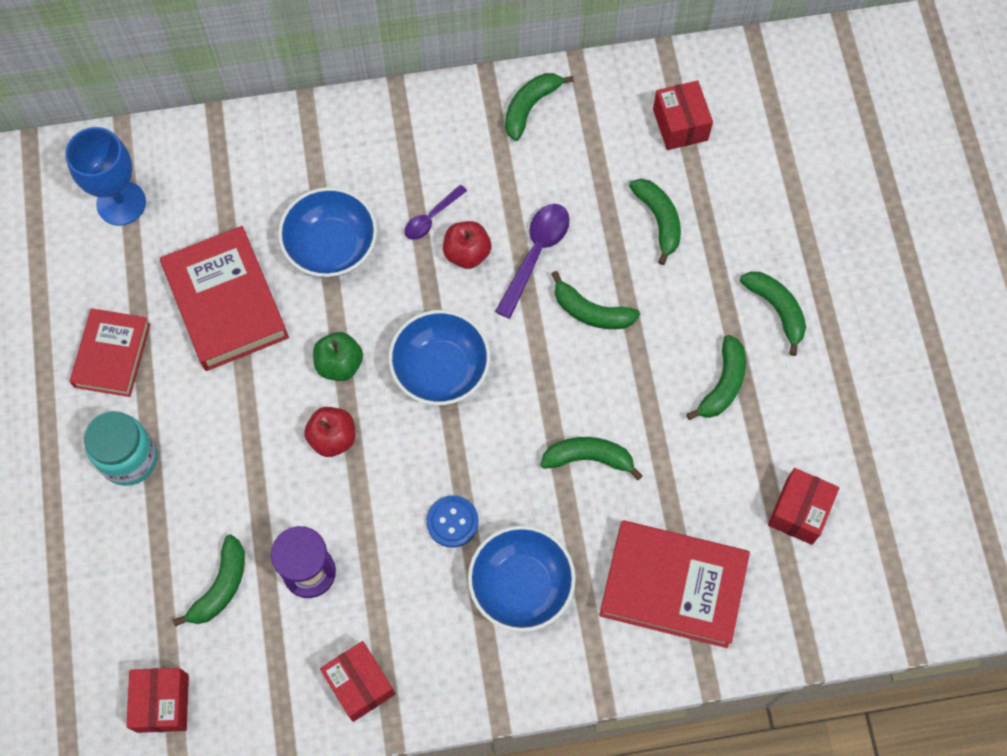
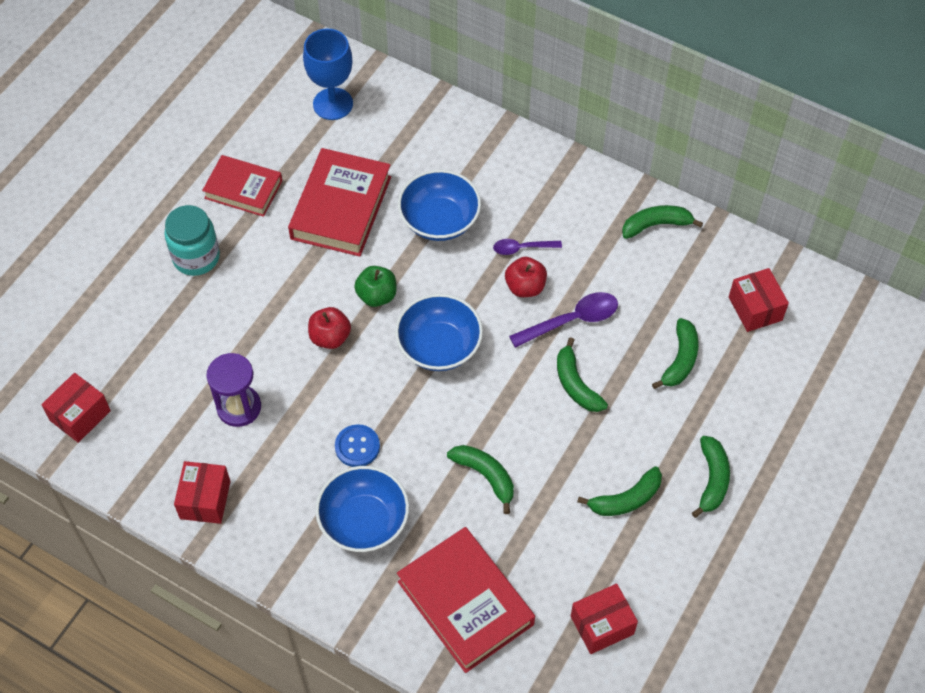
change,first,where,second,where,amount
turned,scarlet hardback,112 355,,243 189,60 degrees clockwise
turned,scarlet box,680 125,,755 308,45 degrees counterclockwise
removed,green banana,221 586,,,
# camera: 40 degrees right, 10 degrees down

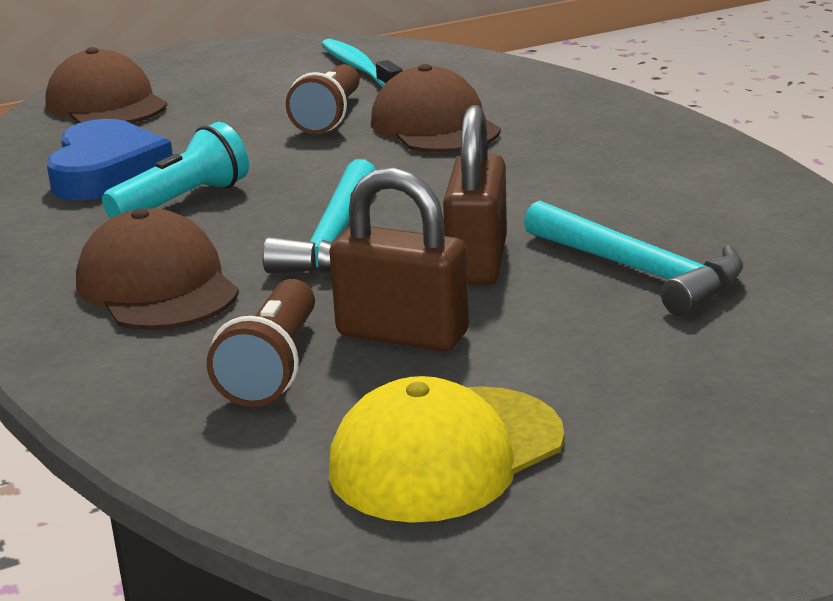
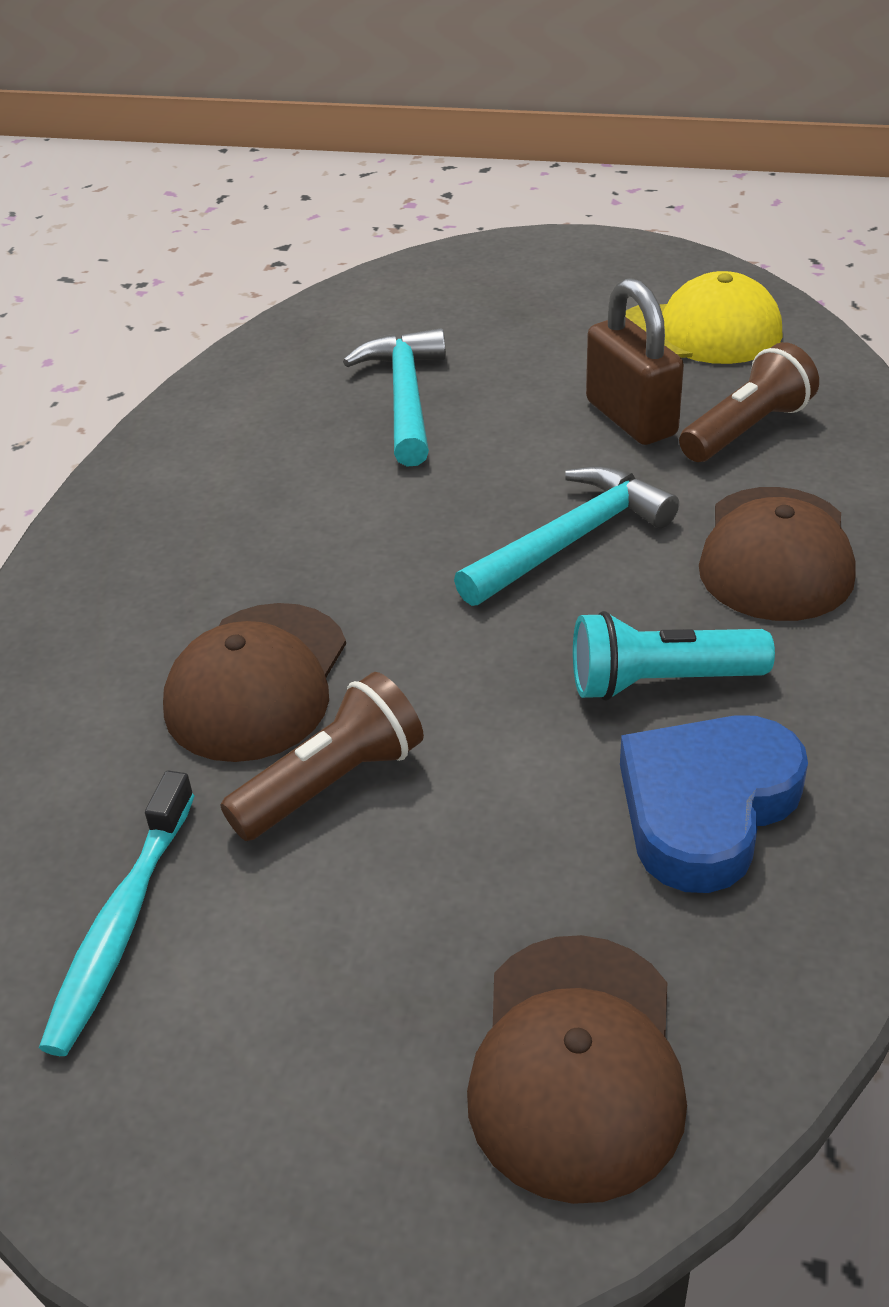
change,first,where,second,where,amount
removed,brown small lock,477 262,,,
# camera: 140 degrees left, 15 degrees up

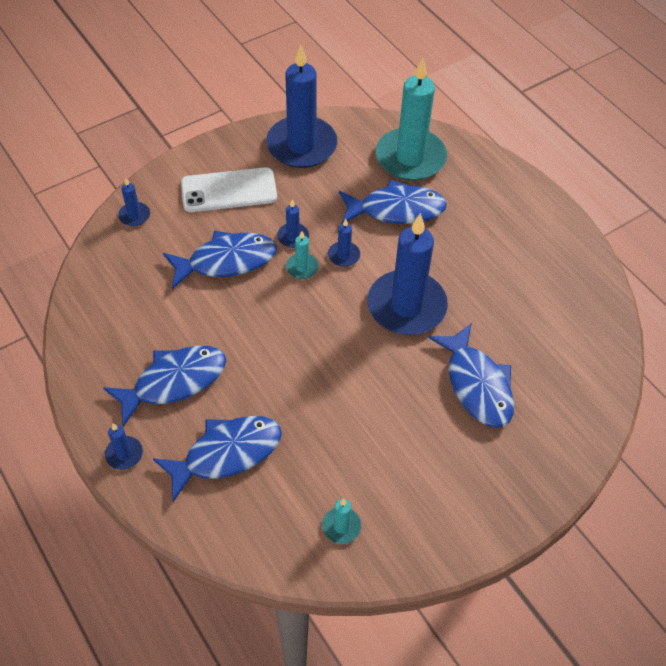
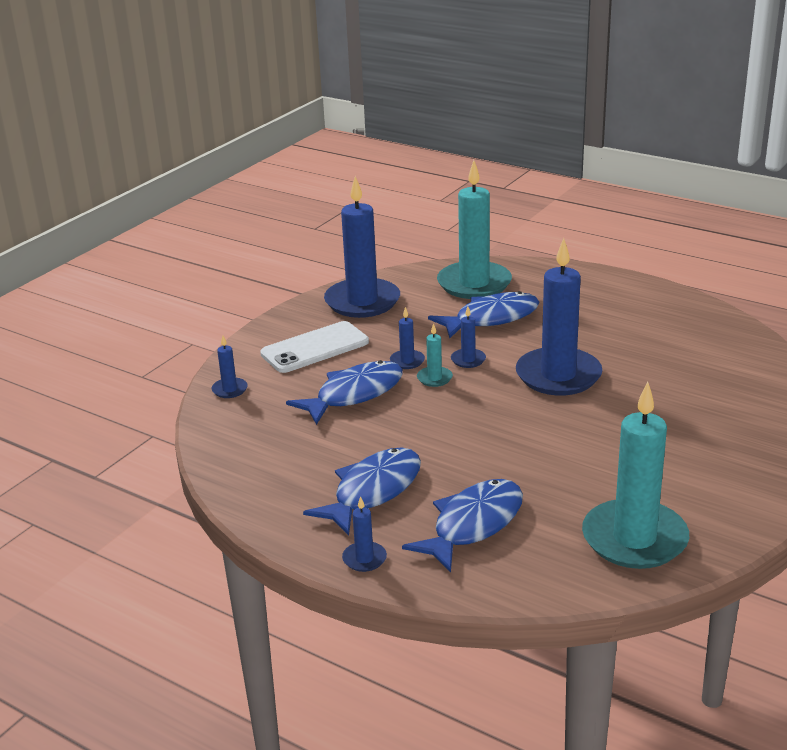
change,first,where,second,where,amount
resized,turquoise candle,341 526,,634 539,x2.38
removed,cobalt toy fish,477 384,,,
# camera: 20 degrees left, 25 degrees down

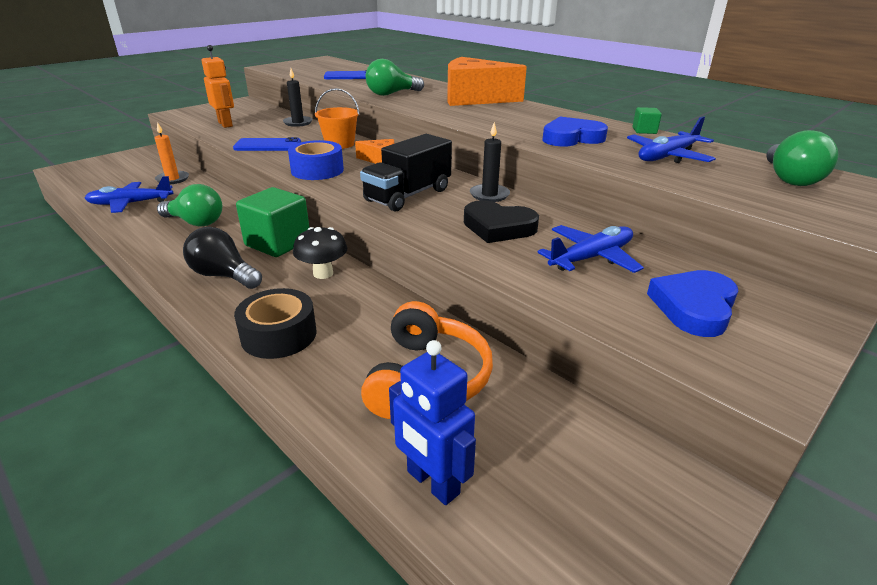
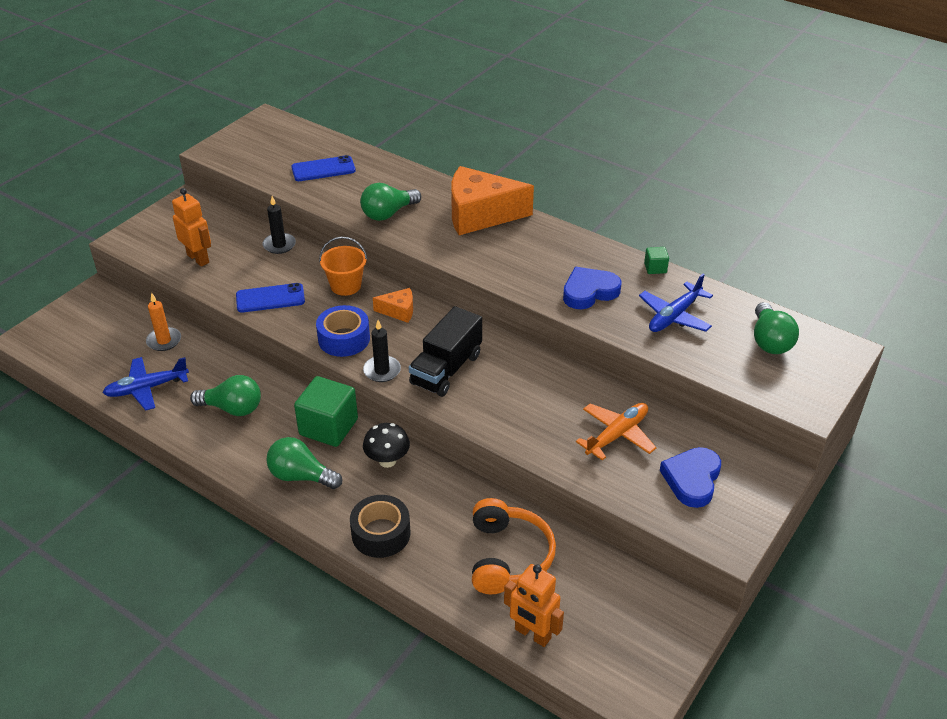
change,first,where,second,where,amount
recoloured,ebony light bulb,224 276,green light bulb,301 476,
moved,ebony candle,489 195,,382 370,
recoloured,cobalt toy robot,432 483,bright orange toy robot,532 634,
recoloured,cobalt plane,591 258,bright orange plane,617 435,
removed,ebony heart,498 227,,,
# camera: 10 degrees left, 10 degrees up

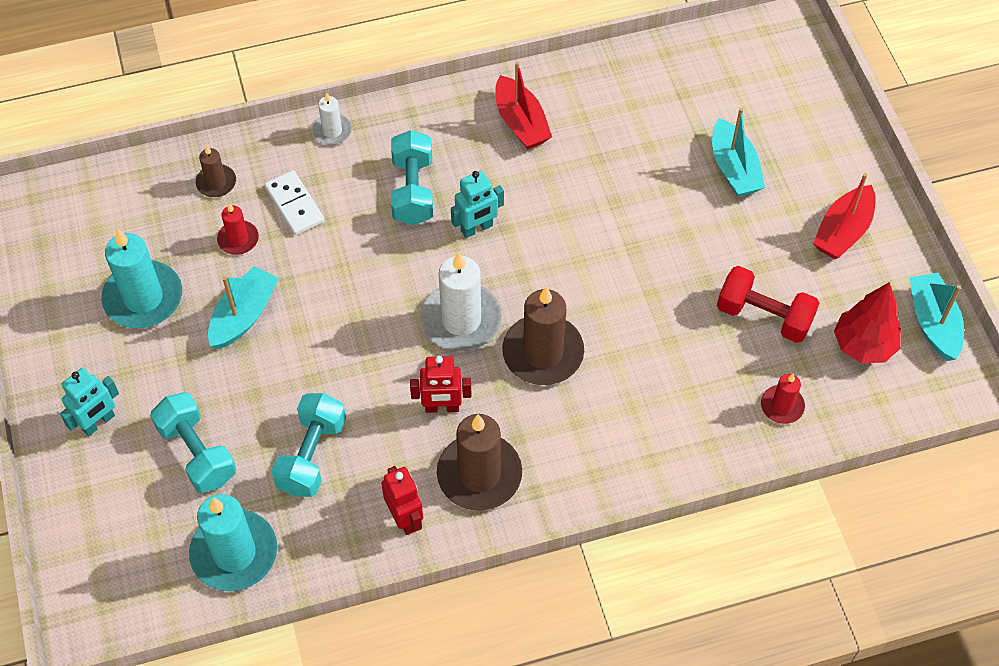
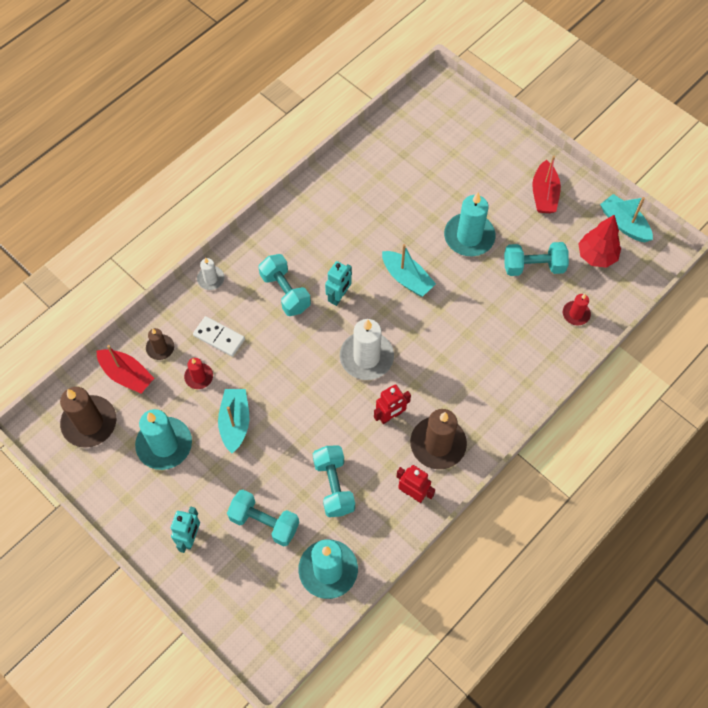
change,first,where,second,where,amount
moved,brown candle,543 353,,89 423,
moved,scarlet toy boat,520 122,,127 375,
moved,turquoise toy boat,734 168,,407 278,
added,,,turquoise candle,469 237,
recoloured,scarlet hand weight,764 316,turquoise hand weight,533 266,
# camera: 30 degrees left, 5 degrees up

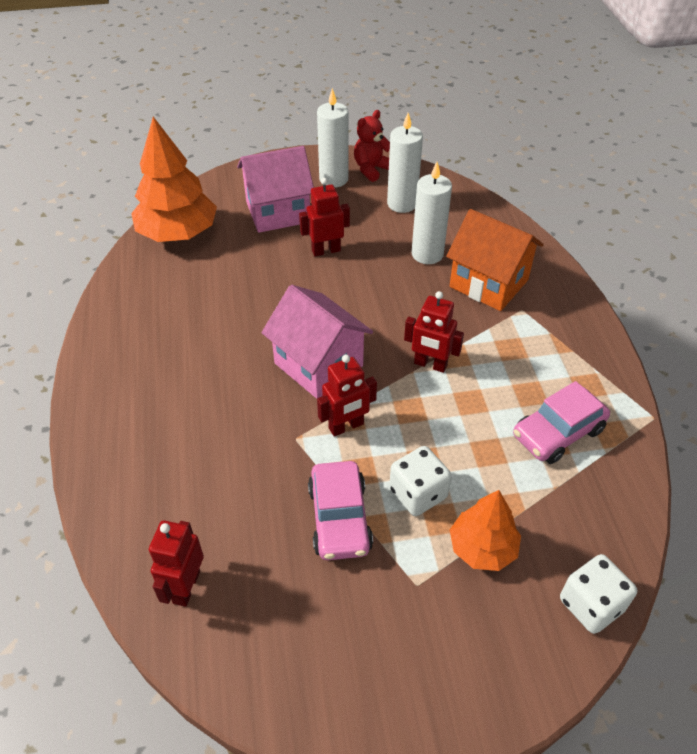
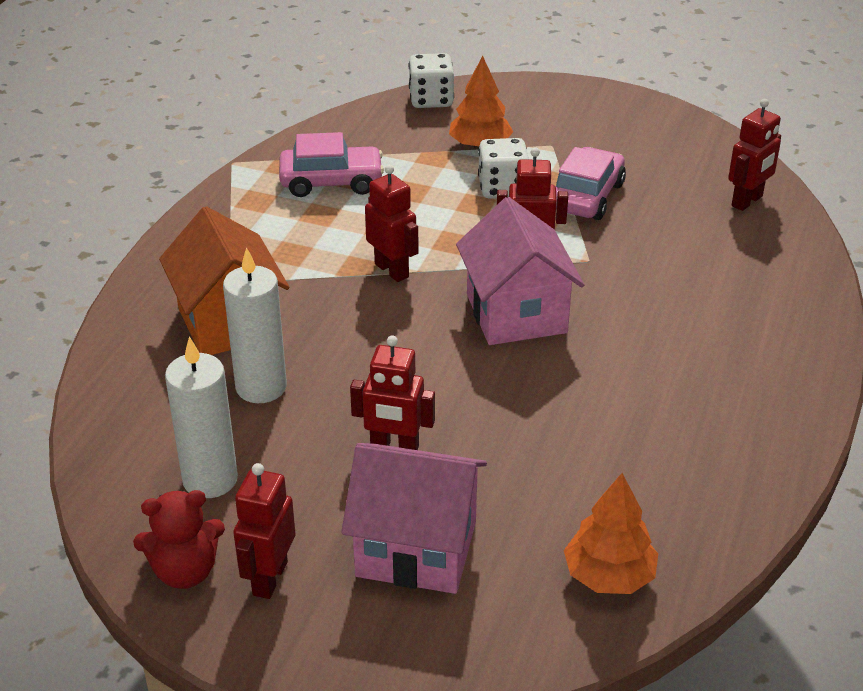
change,first,where,second,where,amount
replaced,snow-white candle,333 179,scarlet toy robot,269 578,
resized,bright orange fir tree,178 233,,609 576,x0.59
# camera: 150 degrees left, 10 degrees down

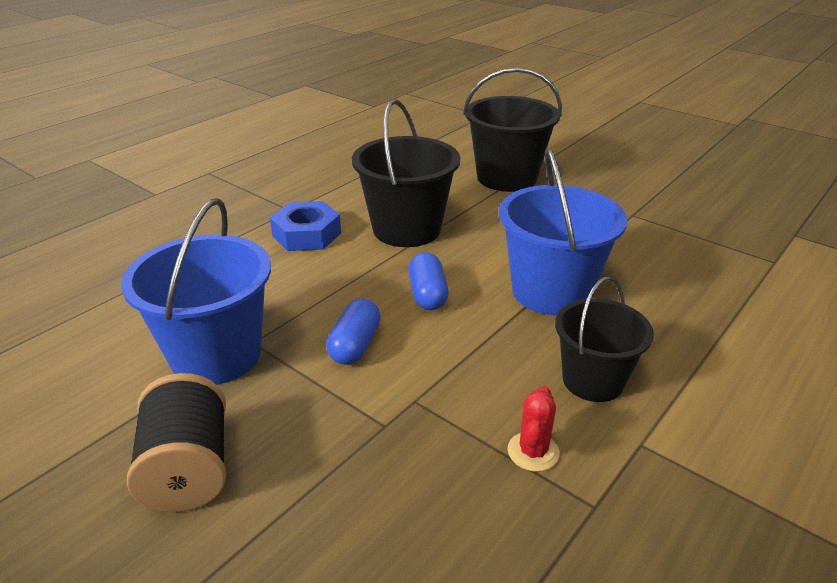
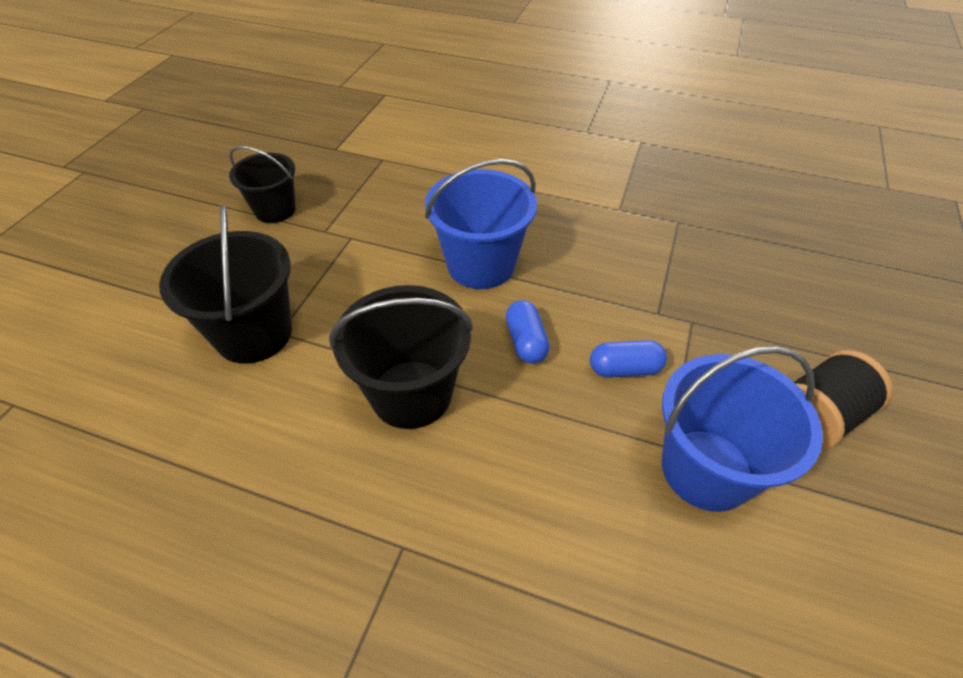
change,first,where,second,where,amount
moved,ebony bucket,593 380,,275 210,
turned,cobalt pill shape,427 294,,526 341,75 degrees counterclockwise
removed,cobalt nut,306 234,,,
removed,scarlet saguaro cactus,533 452,,,
# camera: 110 degrees left, 15 degrees up

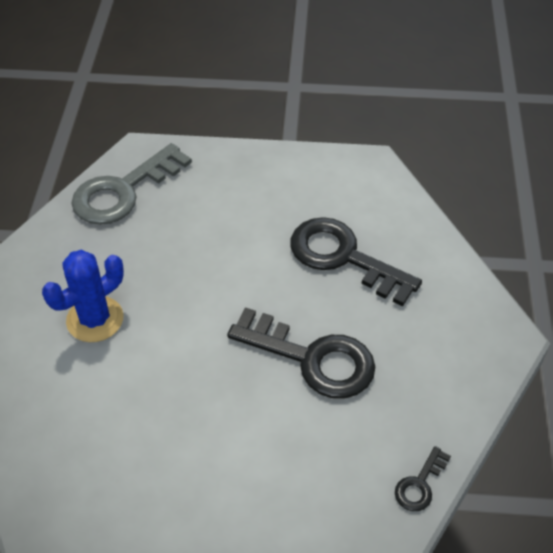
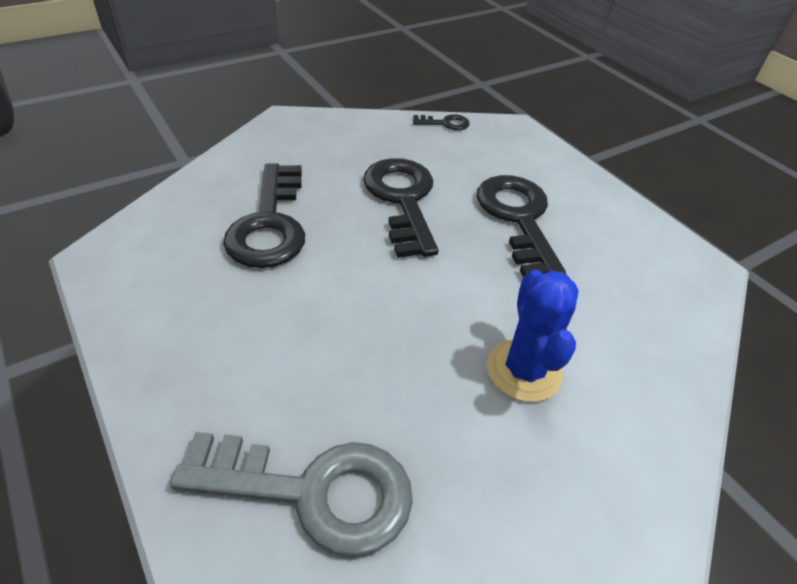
change,first,where,second,where,amount
added,,,ebony door key,518 218,
turned,cobalt saguaro cactus,95 319,,524 370,75 degrees clockwise
# camera: 130 degrees left, 5 degrees down

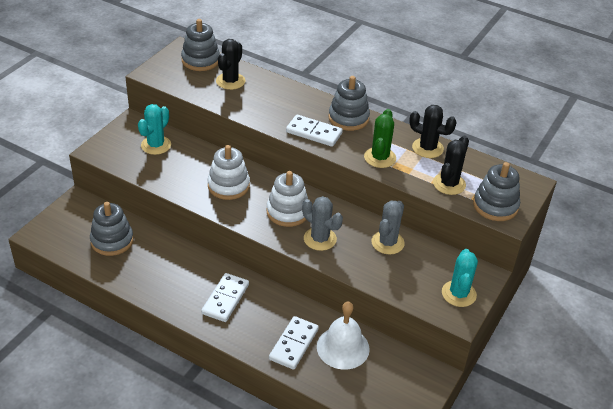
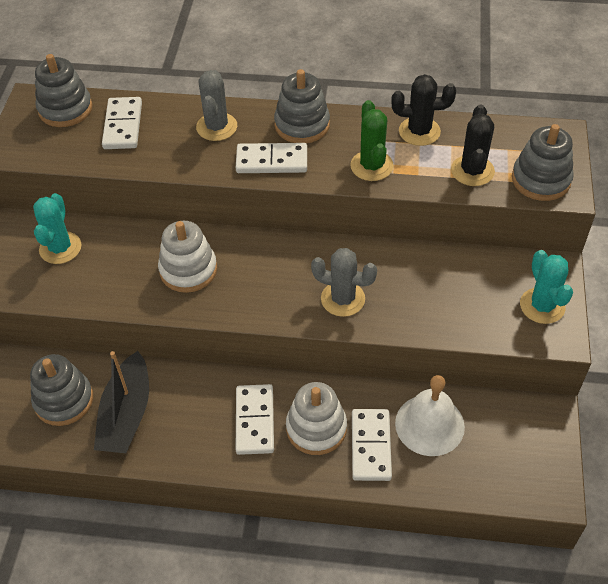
change,first,where,second,where,amount
added,,,ebony toy boat,127 414,
replaced,ebony saguaro cactus,230 81,snow-white domino,123 125,
moved,grey saguaro cactus,387 243,,216 127,
moved,snow-white stacking rings,288 212,,316 428,
# camera: 20 degrees left, 10 degrees up

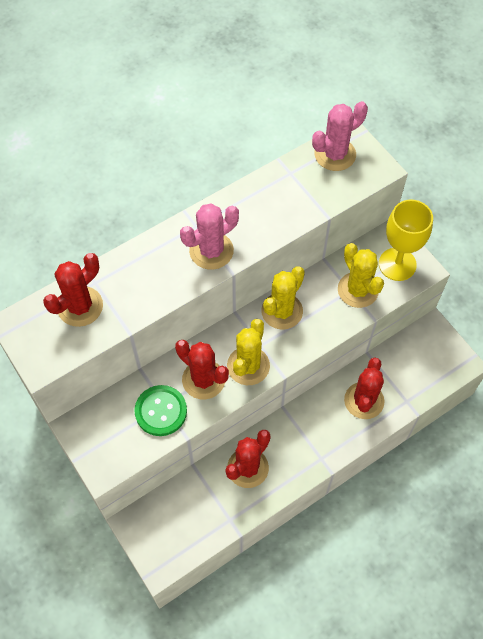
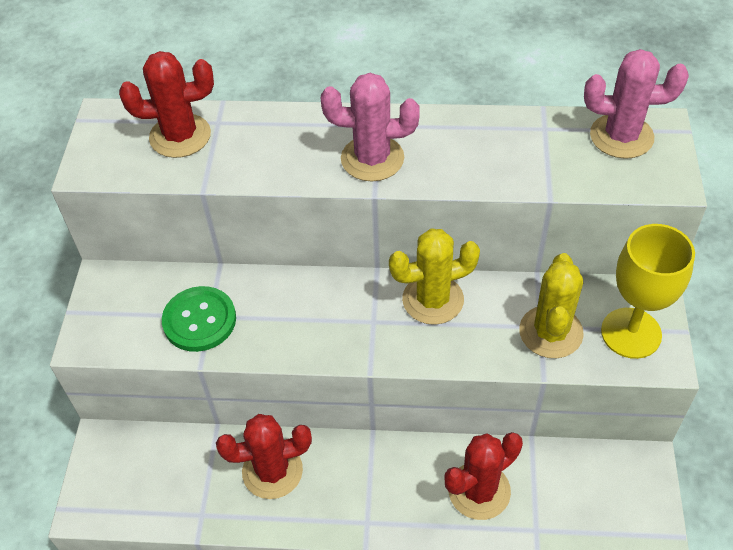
change,first,where,second,where,amount
removed,scarlet saguaro cactus,203 379,,,
removed,golden saguaro cactus,248 366,,,
# camera: 40 degrees right, 10 degrees down

